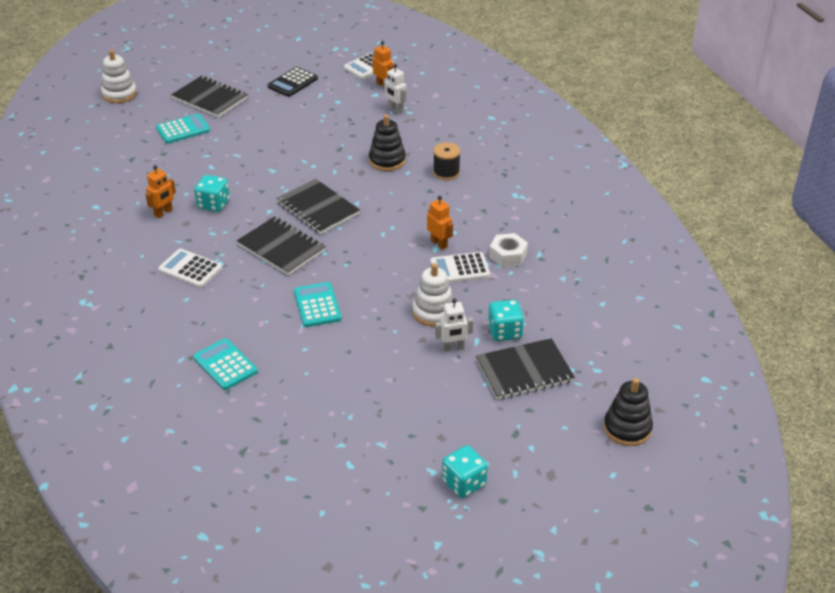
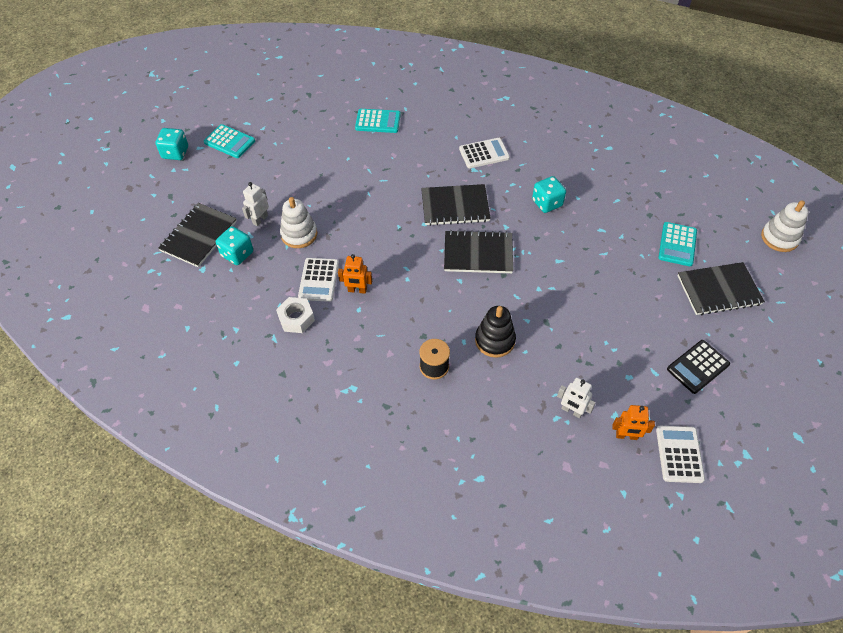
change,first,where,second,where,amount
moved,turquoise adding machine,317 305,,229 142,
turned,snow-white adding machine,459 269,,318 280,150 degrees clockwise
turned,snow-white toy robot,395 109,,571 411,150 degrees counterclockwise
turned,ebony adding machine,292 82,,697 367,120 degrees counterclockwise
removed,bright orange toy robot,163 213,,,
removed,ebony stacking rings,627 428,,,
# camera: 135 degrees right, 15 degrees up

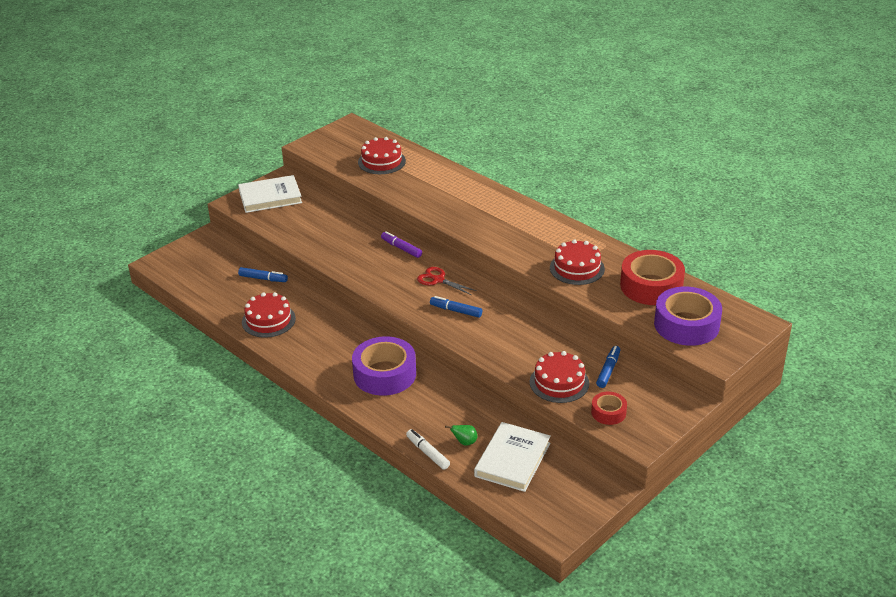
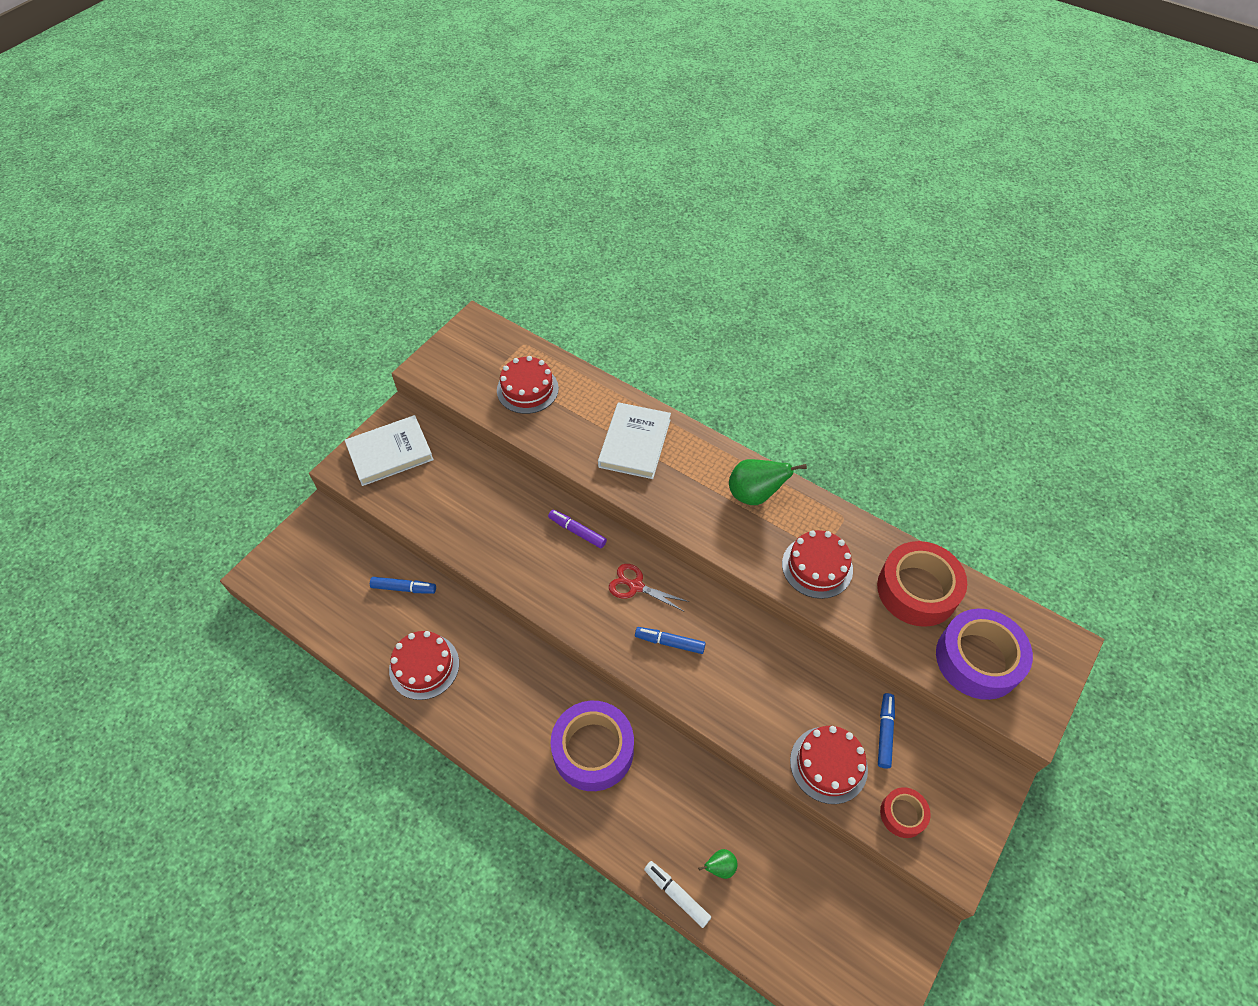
change,first,where,second,where,amount
moved,snow-white hardback,512 460,,634 443,
added,,,green toy pear,754 494,
# camera: 10 degrees left, 20 degrees up

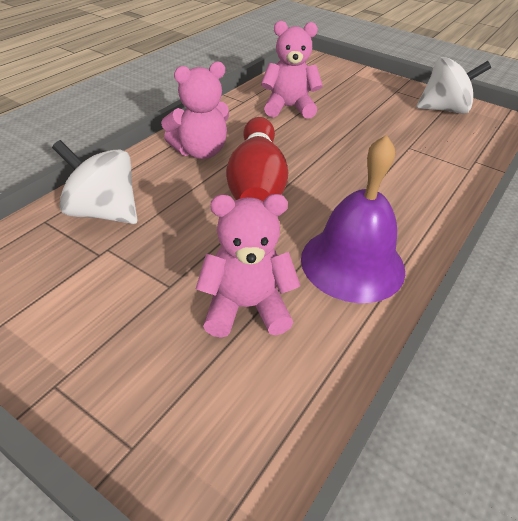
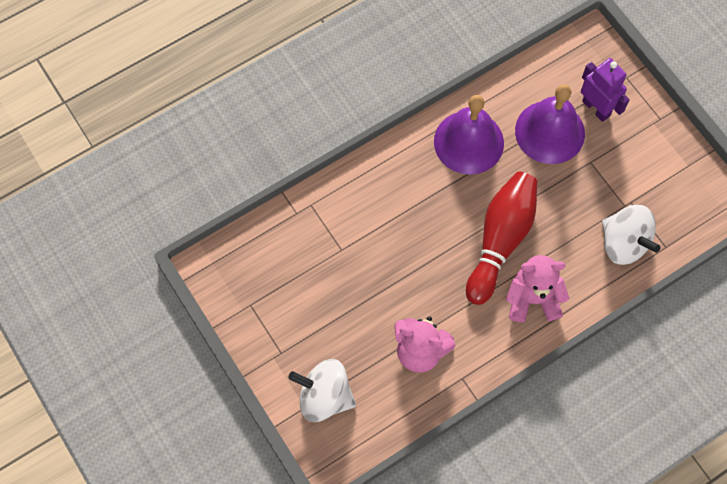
change,first,where,second,where,amount
moved,snow-white toy top,444 109,,324 397,
replaced,pink stuffed bear,246 307,royal purple school bell,550 132,
added,,,royal purple toy robot,596 108,
# camera: 155 degrees left, 25 degrees up

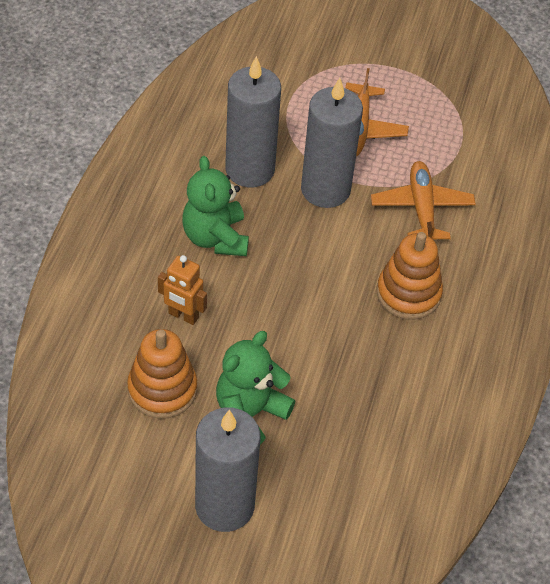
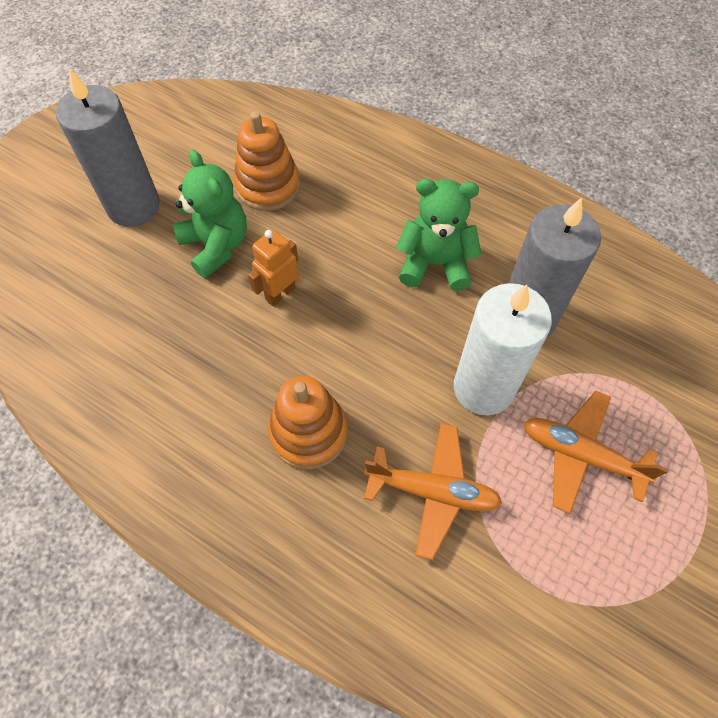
change,first,where,second,where,amount
moved,bright orange toy robot,183 316,,280 293,
recoloured,grey candle,325 189,snow-white candle,483 388,
# camera: 110 degrees right, 10 degrees up

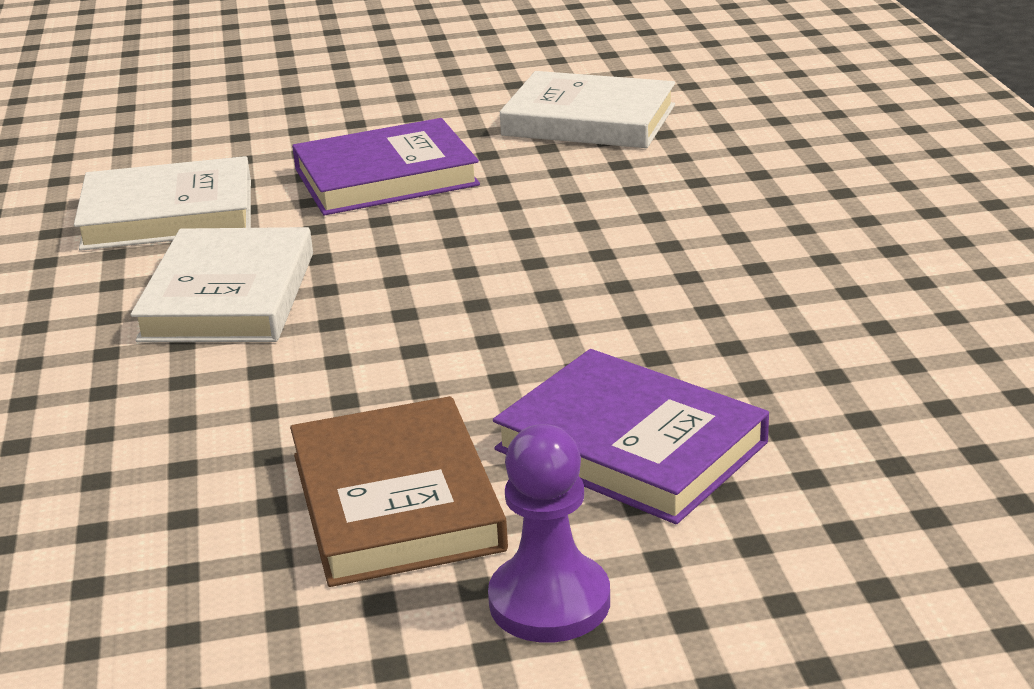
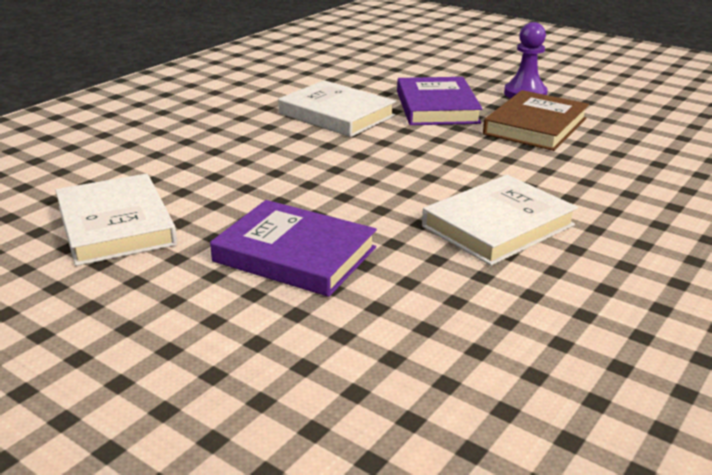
change,first,where,second,where,amount
moved,snow-white hardback,168 214,,336 114,
# camera: 135 degrees left, 0 degrees up

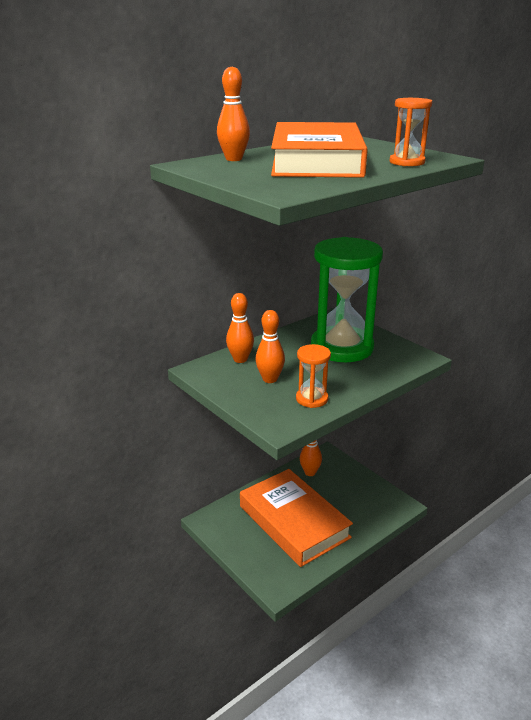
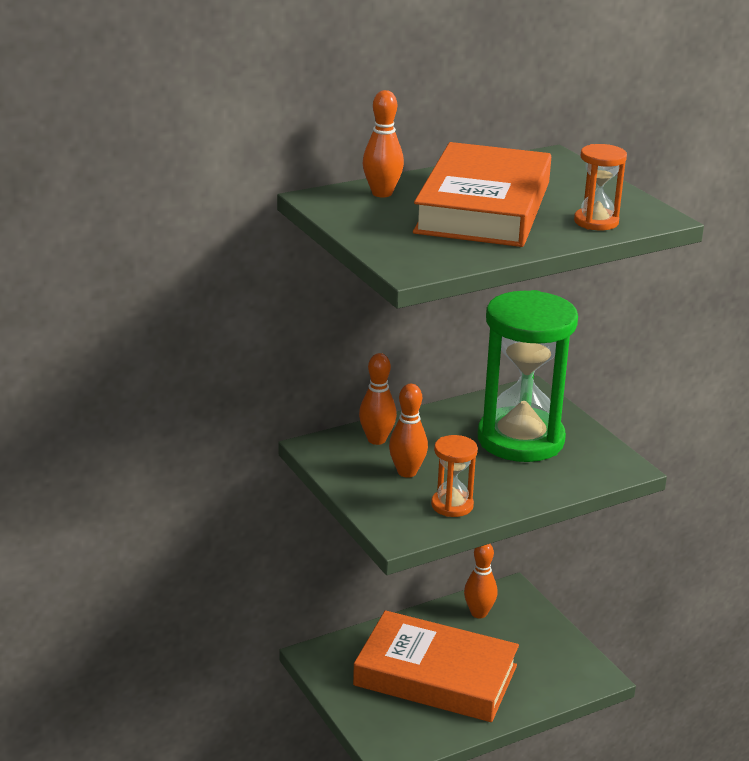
change,first,where,second,where,amount
turned,bright orange hardback,294 521,,435 675,45 degrees counterclockwise
# camera: 10 degrees right, 0 degrees up

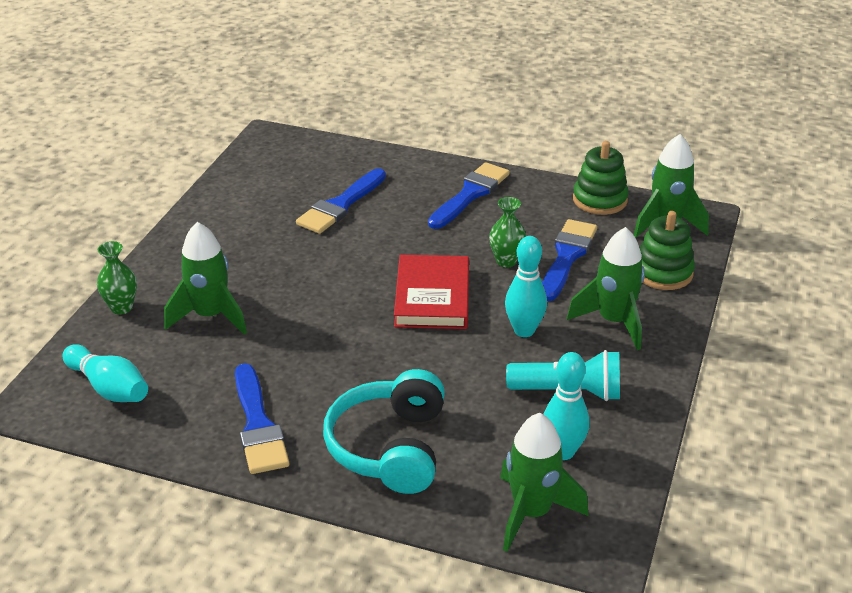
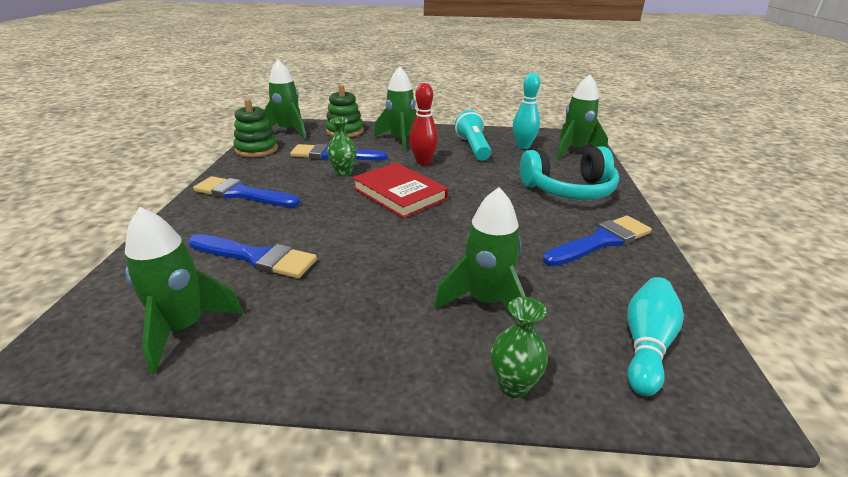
change,first,where,second,where,amount
added,,,green toy rocket,183 329,
turned,scarlet hardback,432 297,,399 194,60 degrees clockwise
recoloured,turquoise tenpin,524 330,scarlet tenpin,423 162,
# camera: 105 degrees left, 5 degrees down

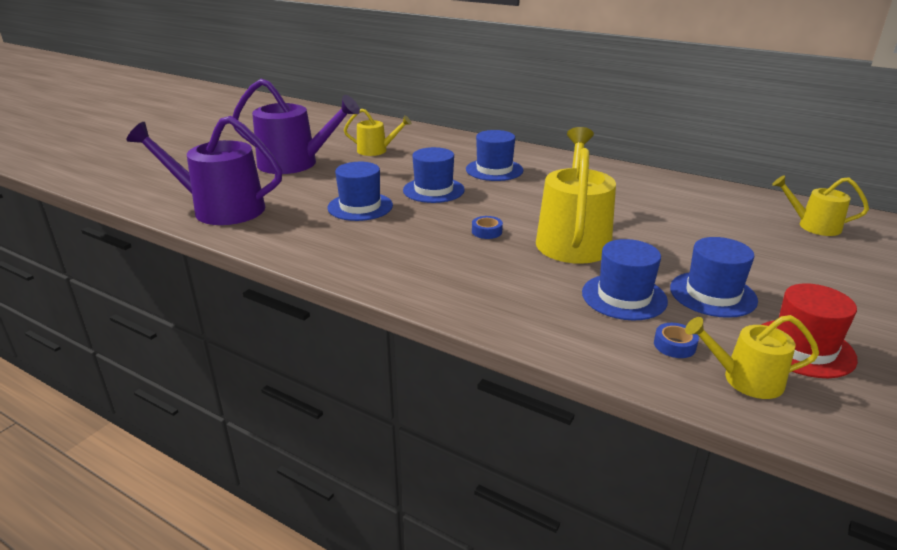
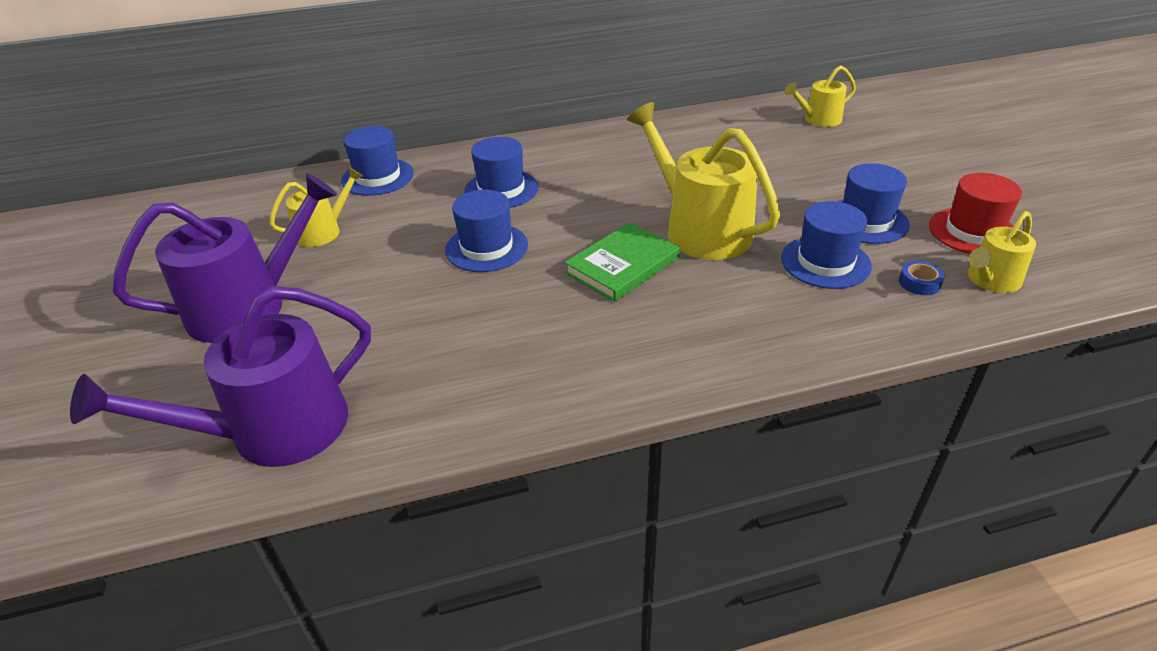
change,first,where,second,where,amount
moved,cobalt tall hat,360 206,,377 177,
replaced,cobalt roll of tape,487 231,green hardback,622 265,
# camera: 45 degrees left, 10 degrees up

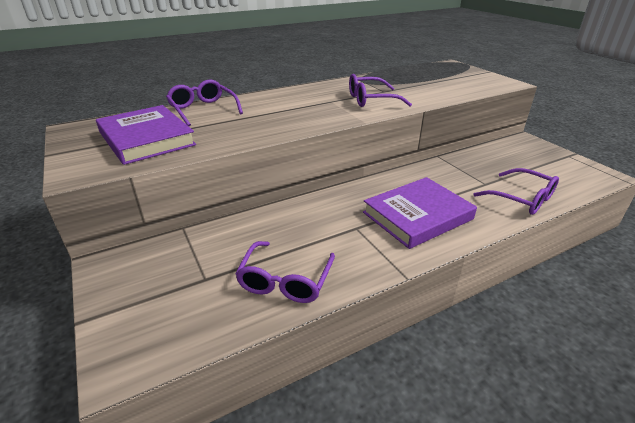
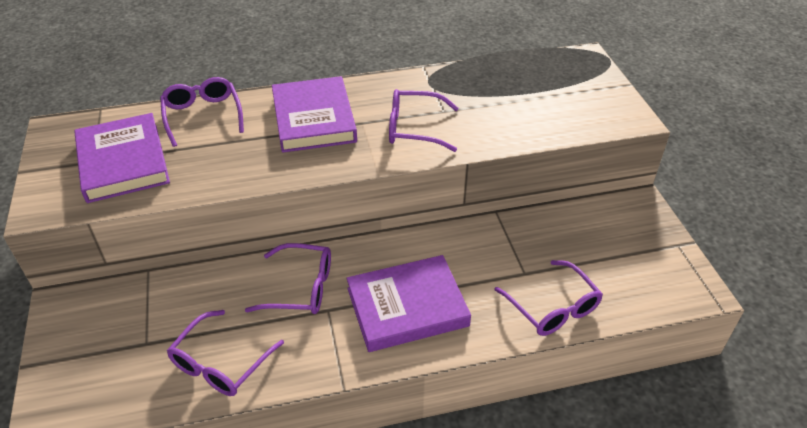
change,first,where,second,where,amount
added,,,royal purple glasses,301 288,
added,,,royal purple hardback,313 119,
# camera: 15 degrees right, 10 degrees up

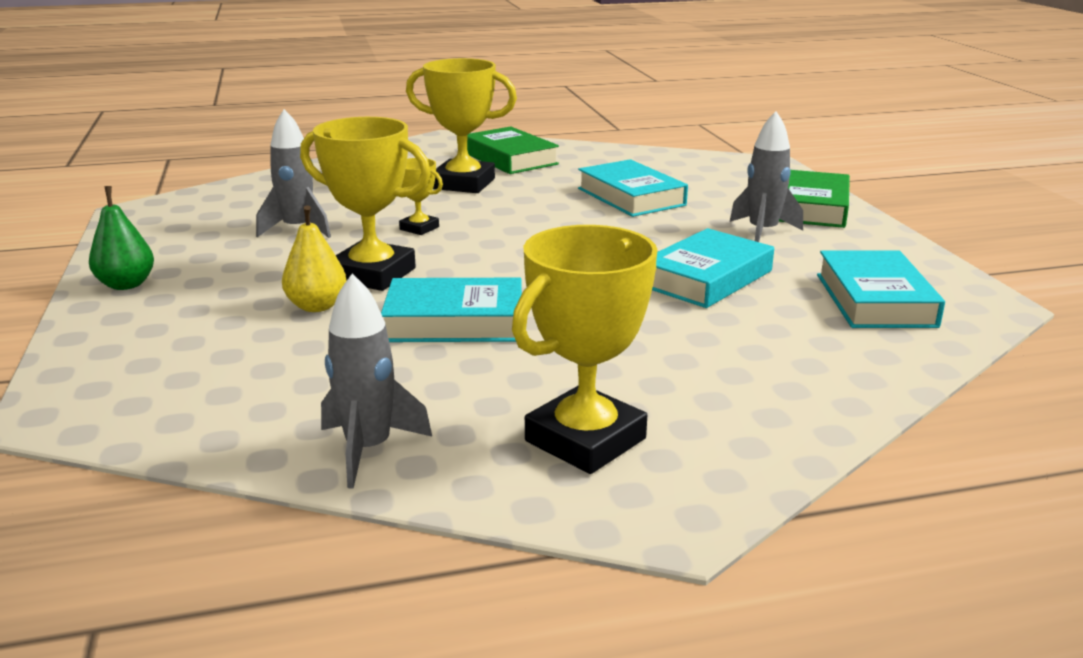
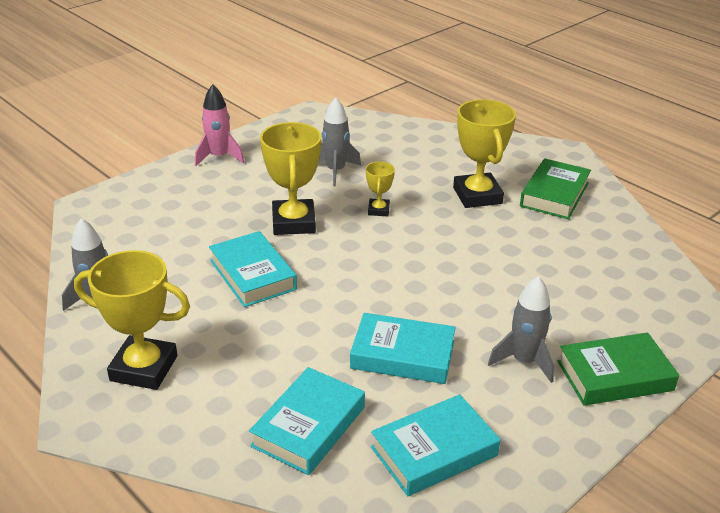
change,first,where,second,where,amount
replaced,green toy pear,126 285,pink toy rocket,219 157,
moved,turquoise hardback,631 197,,308 426,
removed,golden toy pear,317 306,,,
# camera: 60 degrees right, 10 degrees up

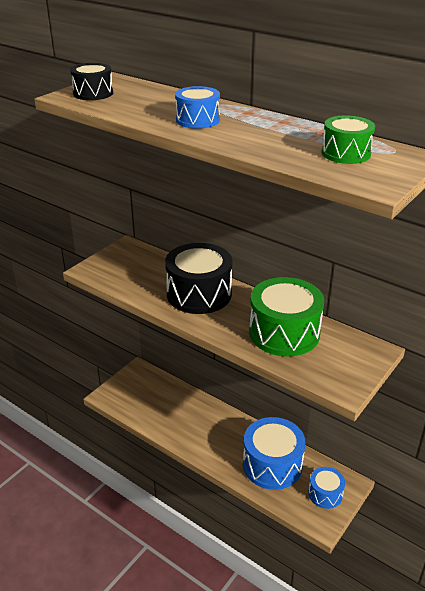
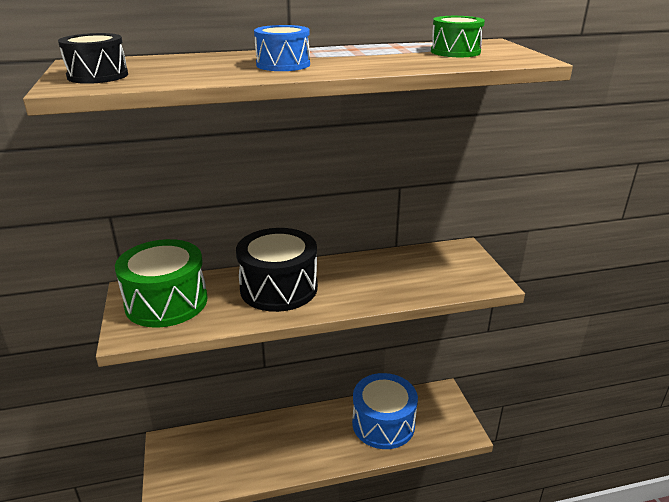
change,first,where,second,where,amount
moved,green drum,284 333,,166 302,
removed,cobalt drum,325 494,,,
# camera: 50 degrees left, 5 degrees down

